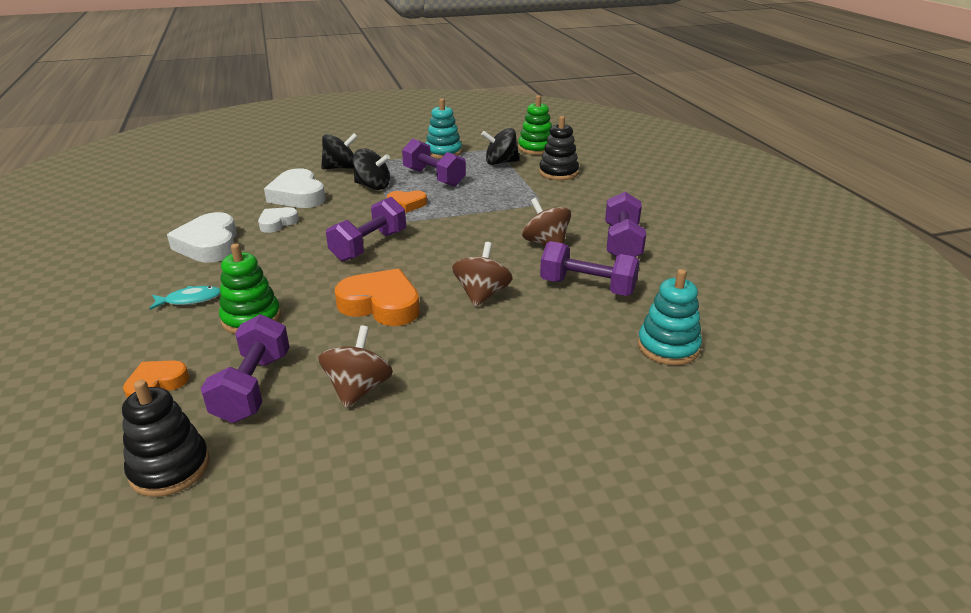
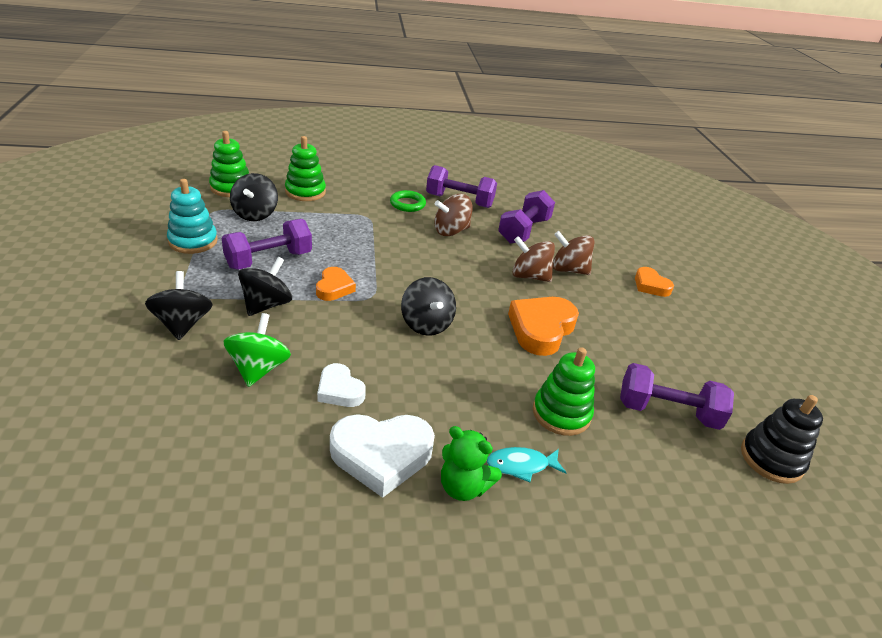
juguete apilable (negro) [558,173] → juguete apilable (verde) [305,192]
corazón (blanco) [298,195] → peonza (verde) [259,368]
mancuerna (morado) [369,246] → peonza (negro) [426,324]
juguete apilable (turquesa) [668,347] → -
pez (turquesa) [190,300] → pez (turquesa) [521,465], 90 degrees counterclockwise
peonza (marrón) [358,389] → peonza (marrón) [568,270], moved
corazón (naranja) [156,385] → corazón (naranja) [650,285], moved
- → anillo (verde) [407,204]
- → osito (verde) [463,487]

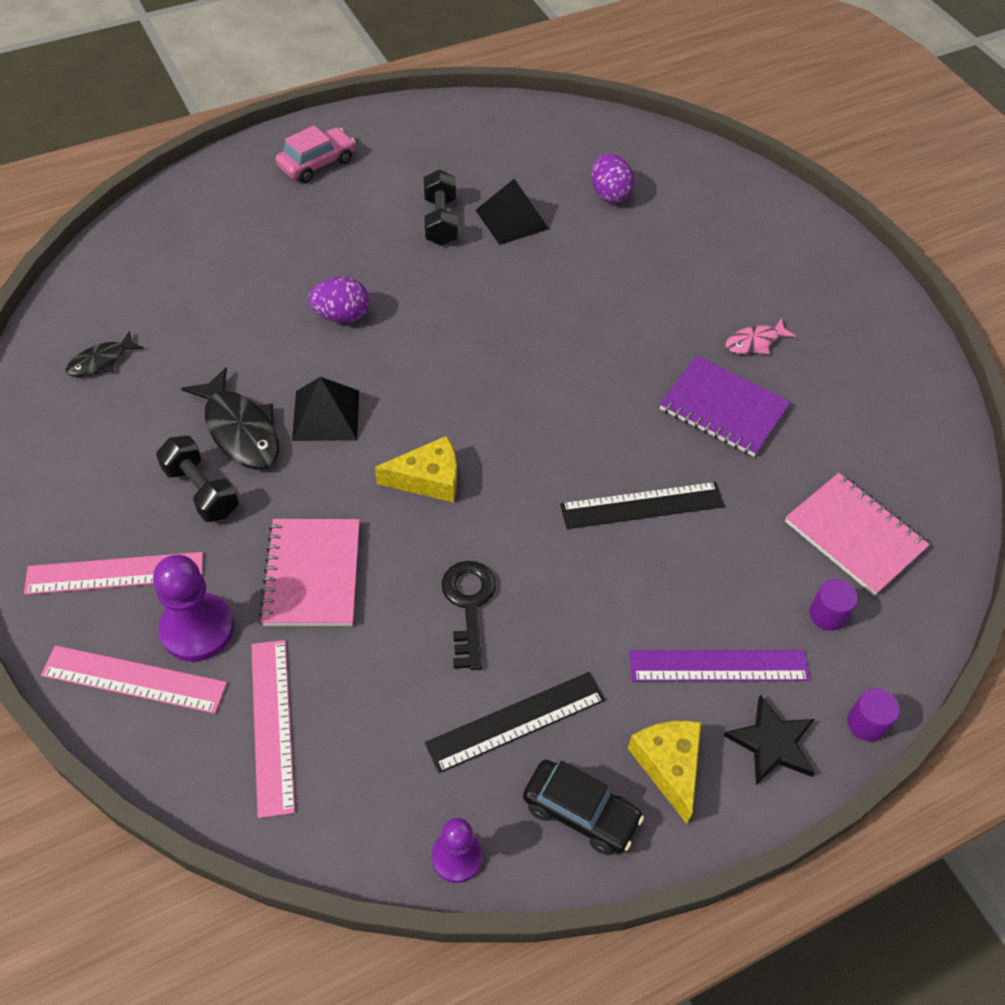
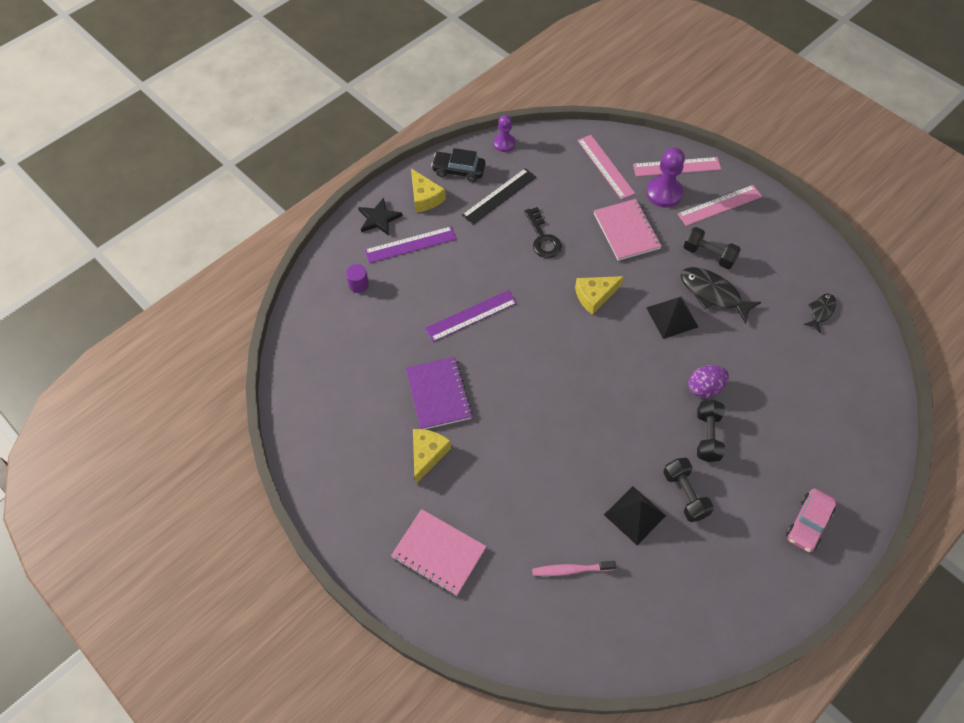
huevo (morado) [609,194] → cepillo de dientes (rosa) [571,570]
pez (rosa) [755,342] → queso (amarillo) [427,454]
cuaderno (morado) [723,408] → cuaderno (morado) [438,394], 60 degrees clockwise
cuaderno (rosa) [854,535] → cuaderno (rosa) [439,553], moved
regla (negro) [642,505] → regla (morado) [471,316]
cilindro (morado) [866,723] → -
- → mancuerna (negro) [707,436]

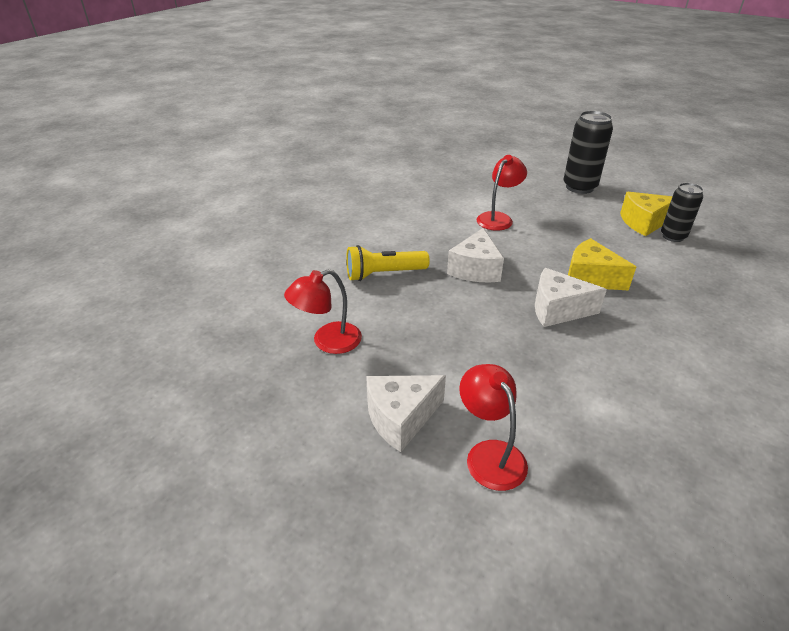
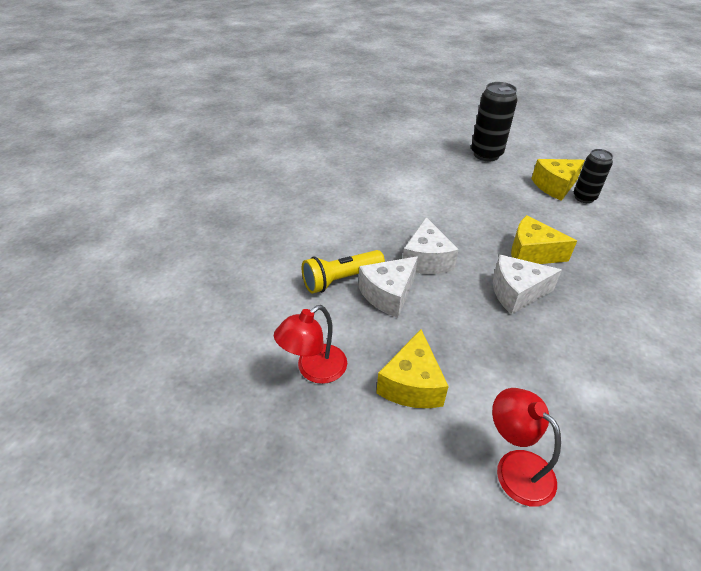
lámpara (rojo) [498,218] → -
queso (blanco) [400,418] → queso (blanco) [388,294], moved
- → queso (amarillo) [411,384]

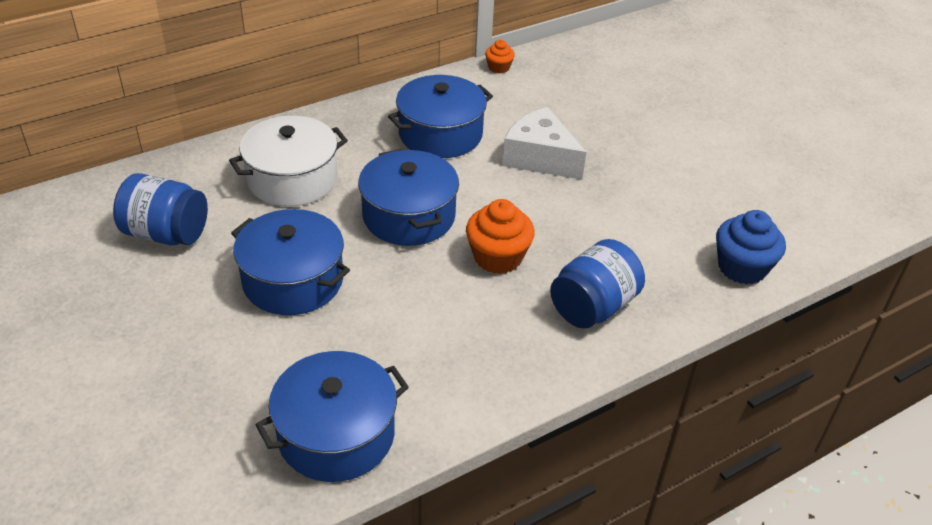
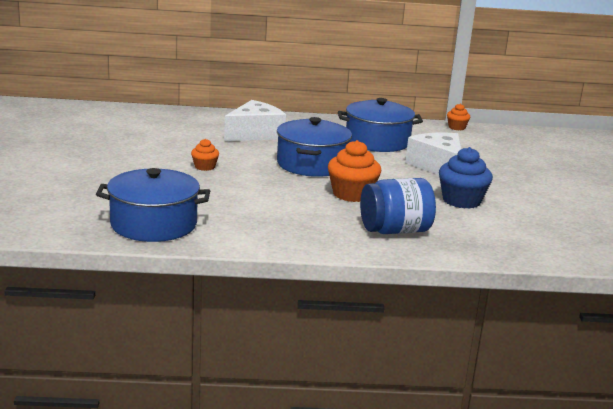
olla (blanco) [292,179] → queso (blanco) [255,134]
tarro (azul) [166,234] → -
olla (azul) [293,280] → magdalena (naranja) [204,167]
magdalena (azul) [742,267] → magdalena (azul) [461,201], moved

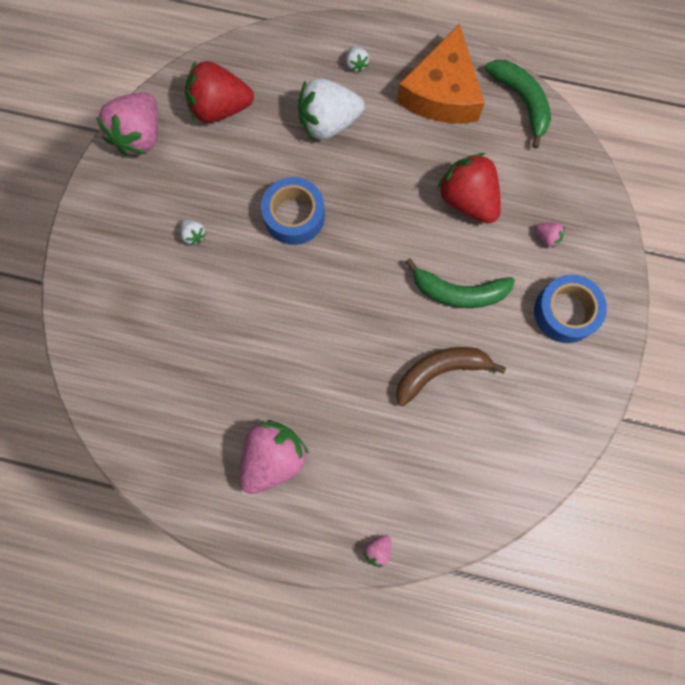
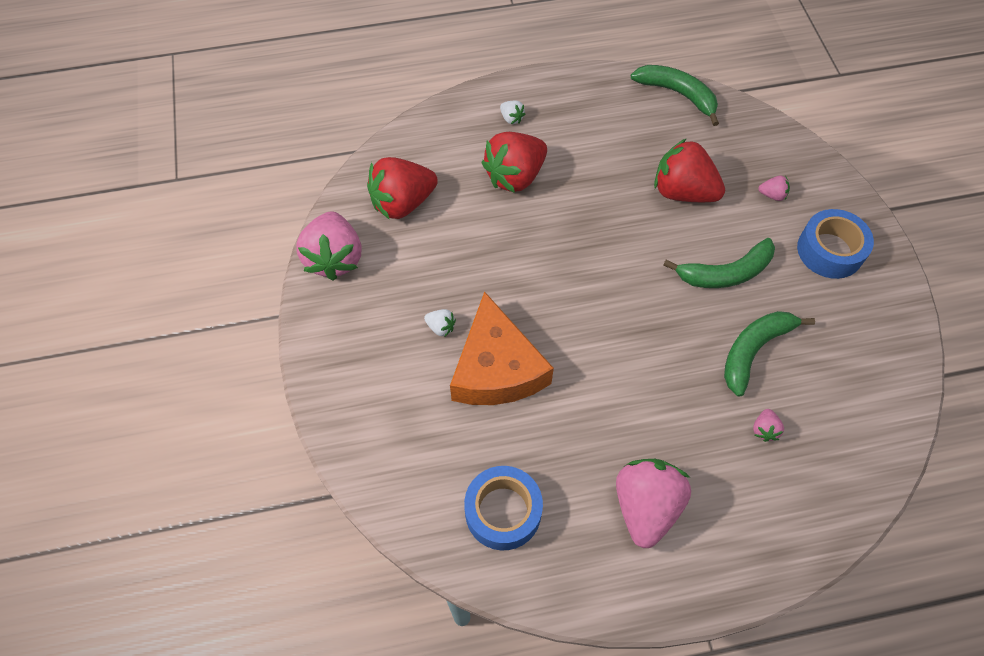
queso (naranja) [441,92] → queso (naranja) [496,368], moved
fresa (blanco) [328,123] → fresa (rojo) [515,176]
cinta adhesiva (azul) [294,216] → cinta adhesiva (azul) [503,512], moved
plátano (marrón) [440,371] → plátano (verde) [753,350]
fresa (rosa) [377,550] → fresa (rosa) [764,430], moved

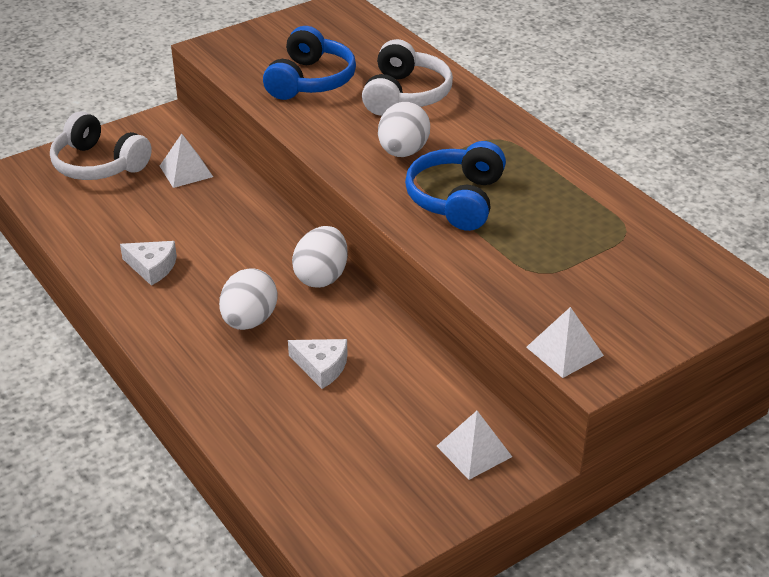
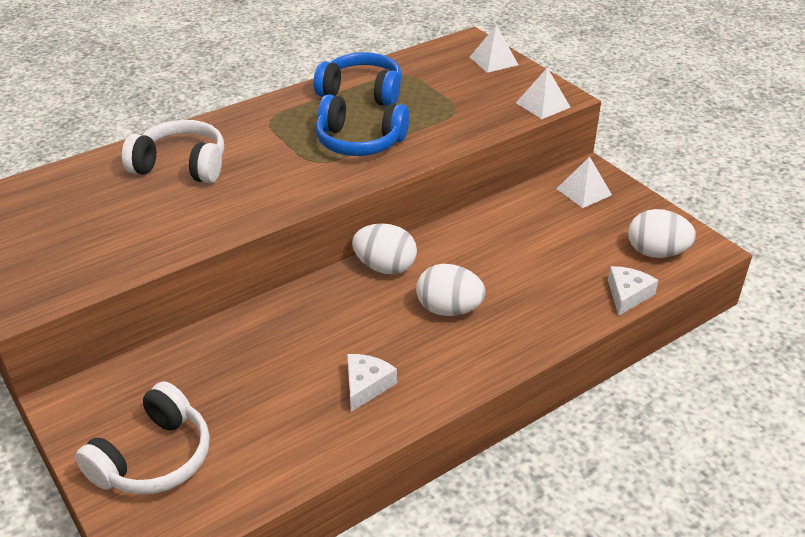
auriculares (azul) [310,80] → auriculares (azul) [362,92], moved
huevo (blanco) [403,152] → huevo (blanco) [656,253], moved
pirámide (blanco) [186,171] → pirámide (blanco) [493,61], moved
queso (blanco) [321,367] → queso (blanco) [627,295], moved

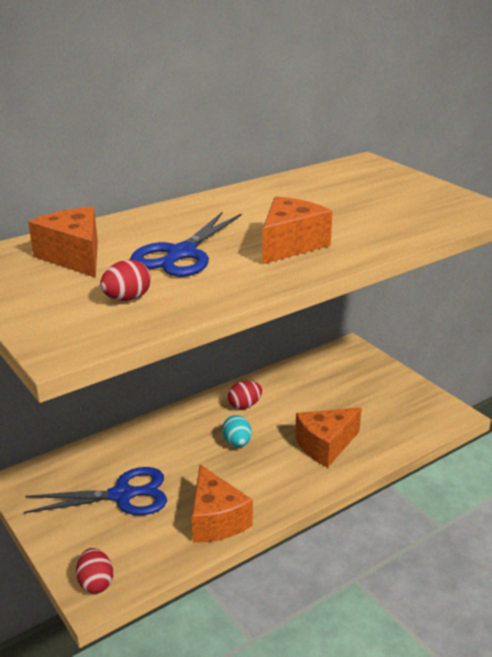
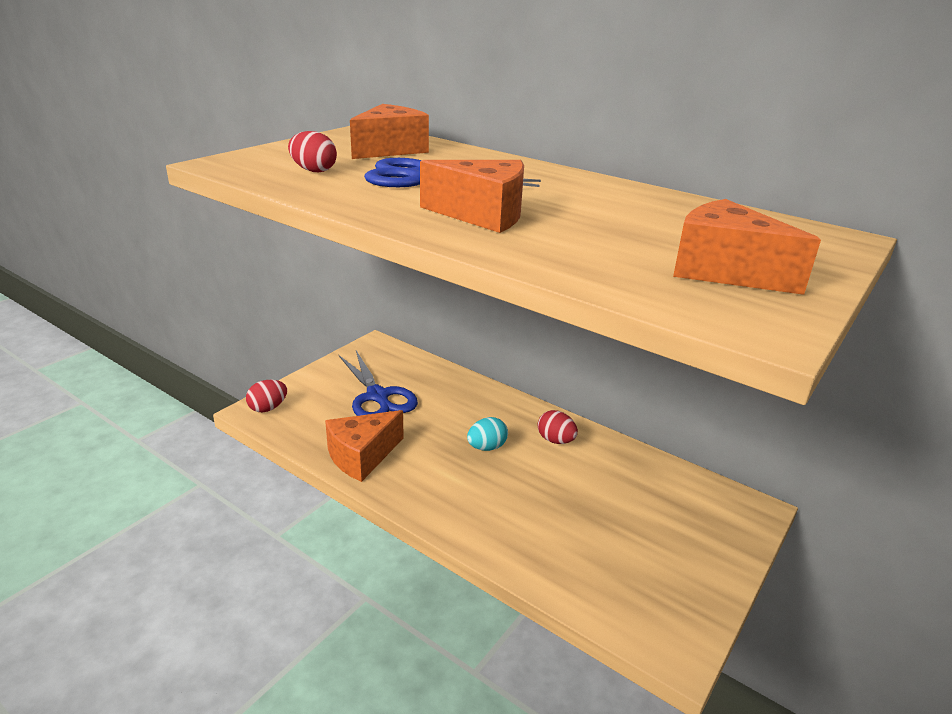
queso (naranja) [325,445] → queso (naranja) [724,271], moved

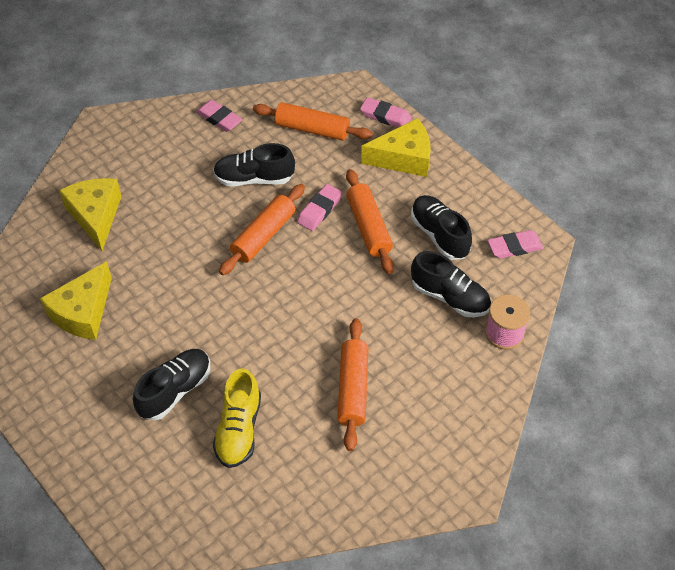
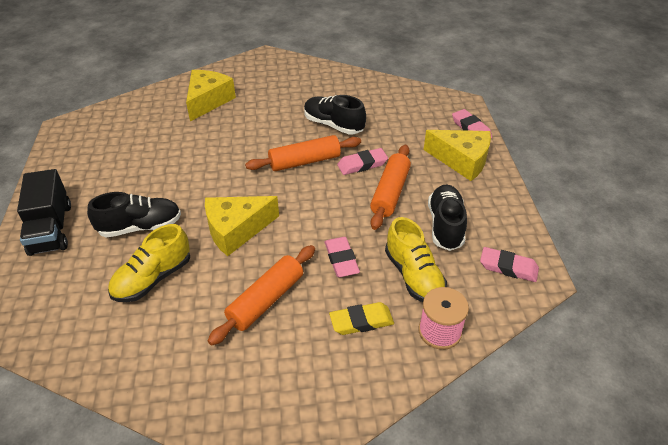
goma de borrar (rosa) [219,118] → goma de borrar (rosa) [341,260], moved
rodillo (naranja) [312,129] → -
zapato (negro) [450,297] → zapato (amarillo) [413,275]
queso (amarillo) [83,312] → queso (amarillo) [236,230], moved
- → camión (negro) [51,229]
- → goma de borrar (amarillo) [361,321]

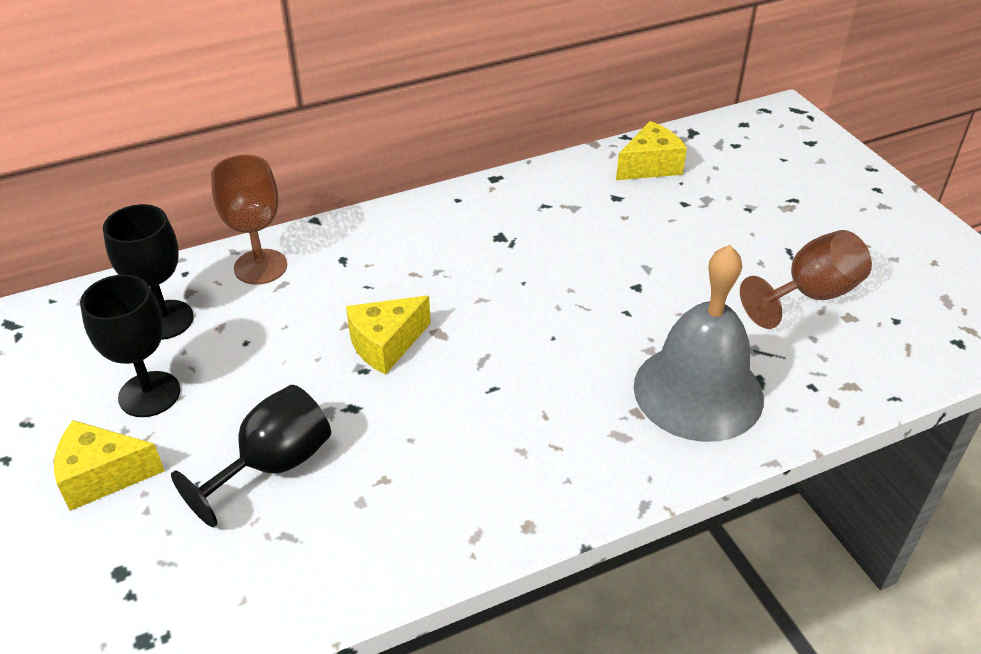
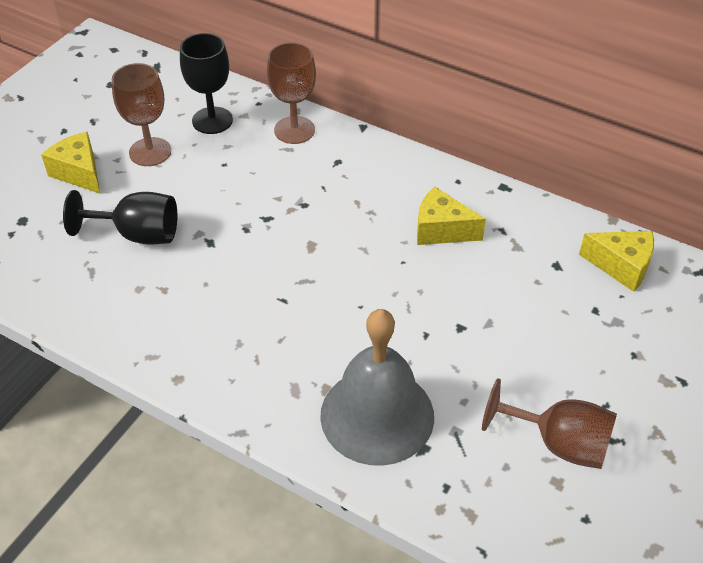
copa (negro) [149,394] → copa (marrón) [150,152]
queso (amarillo) [386,344] → queso (amarillo) [441,230], moved

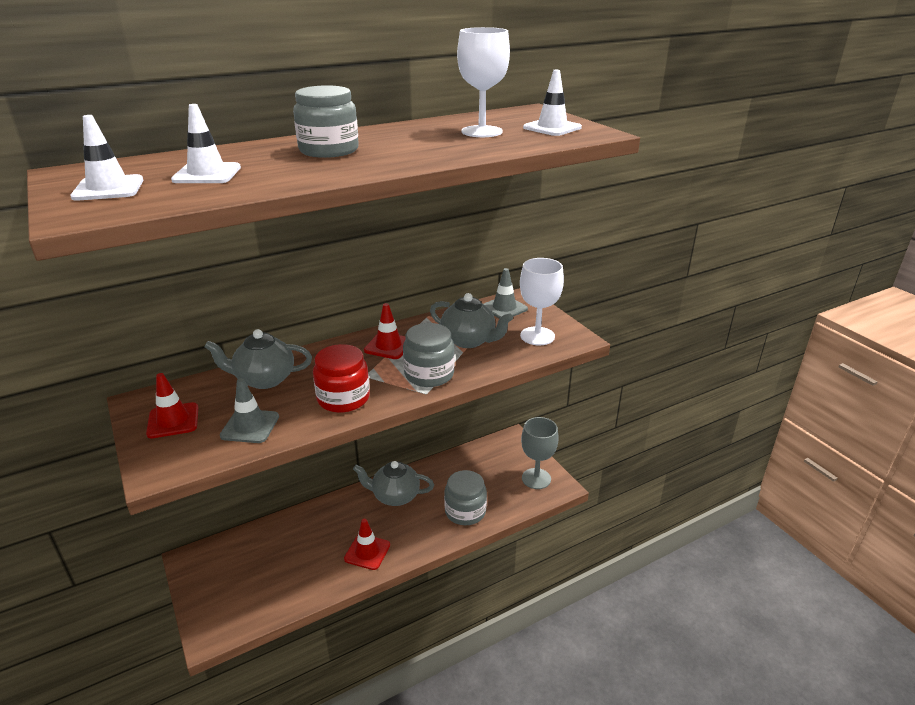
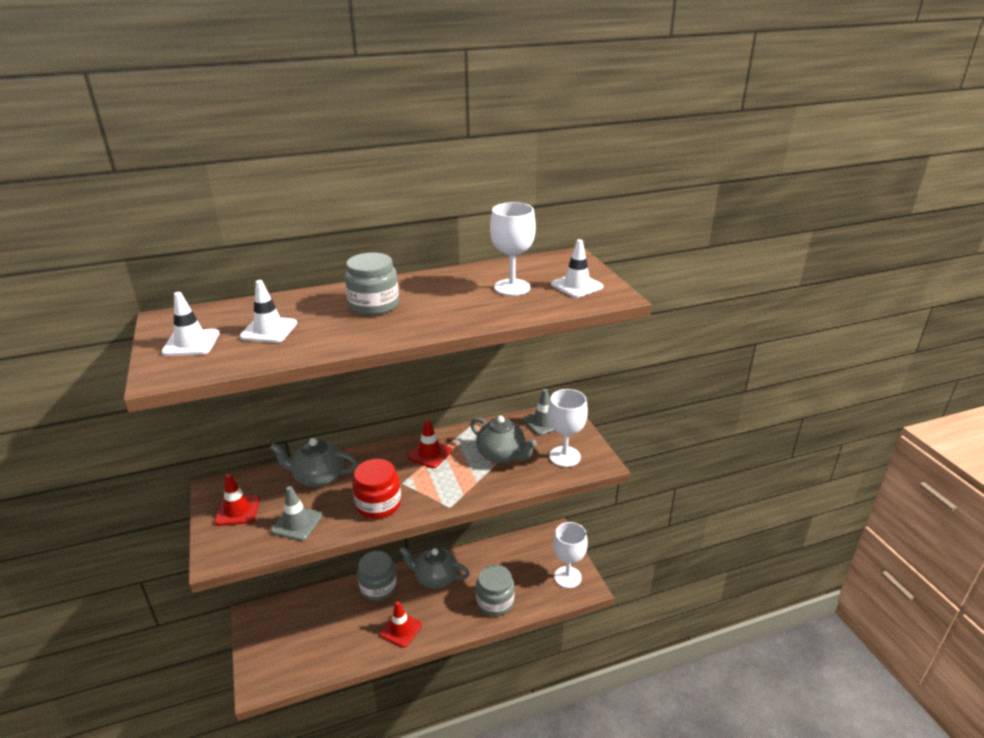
tarro (gris) [429,374] → tarro (gris) [378,587], moved
copa (gris) [536,478] → copa (blanco) [567,577]

